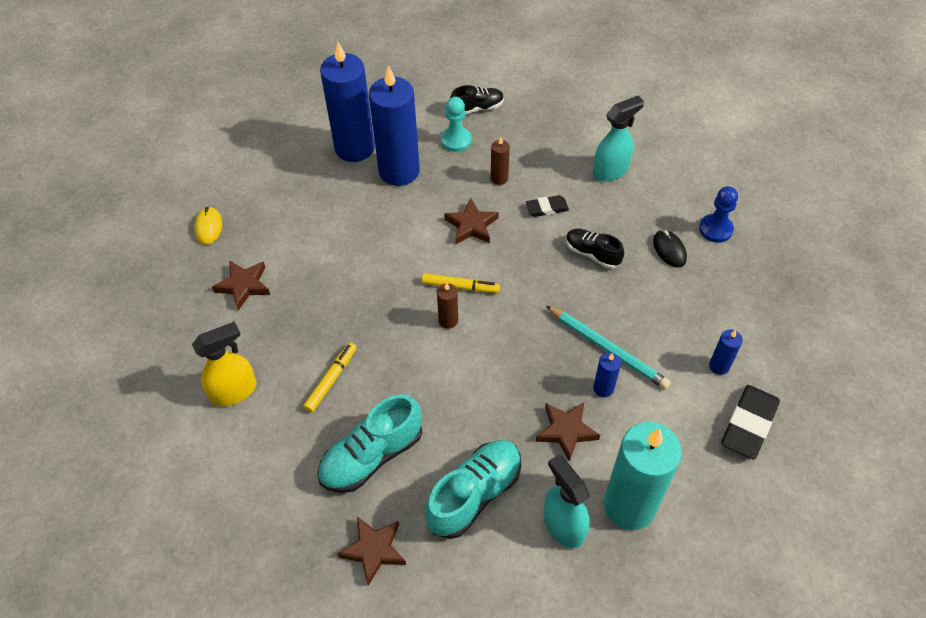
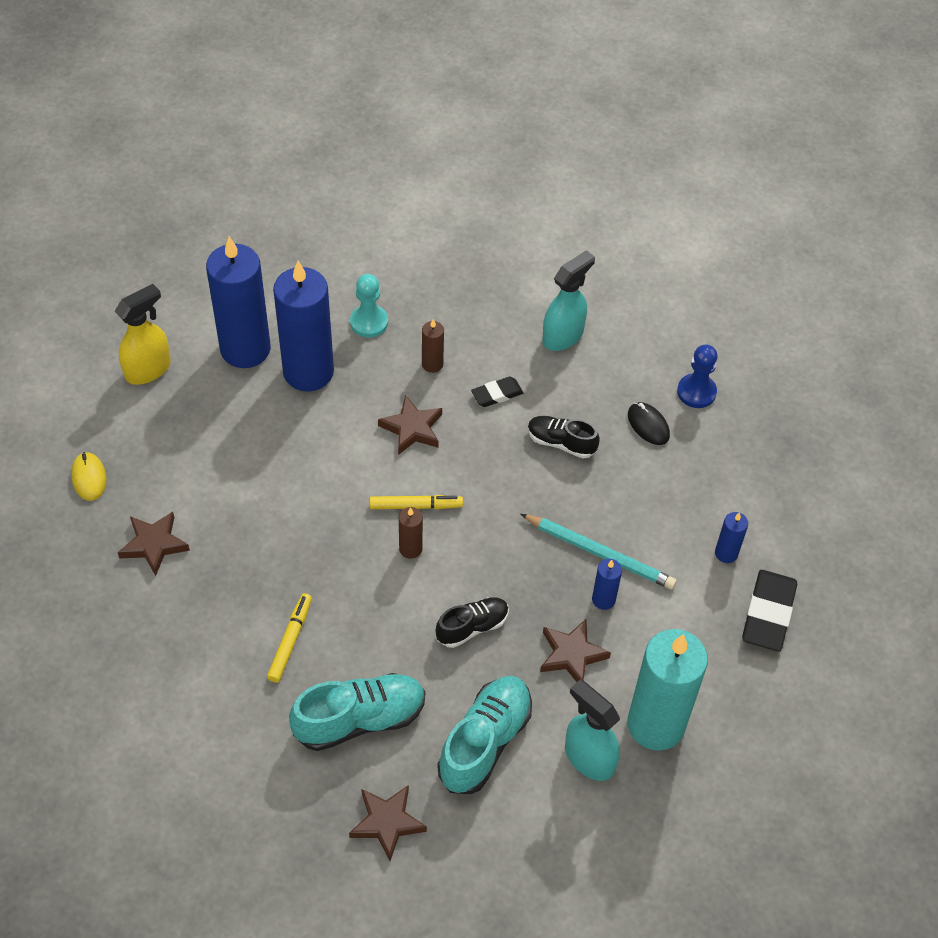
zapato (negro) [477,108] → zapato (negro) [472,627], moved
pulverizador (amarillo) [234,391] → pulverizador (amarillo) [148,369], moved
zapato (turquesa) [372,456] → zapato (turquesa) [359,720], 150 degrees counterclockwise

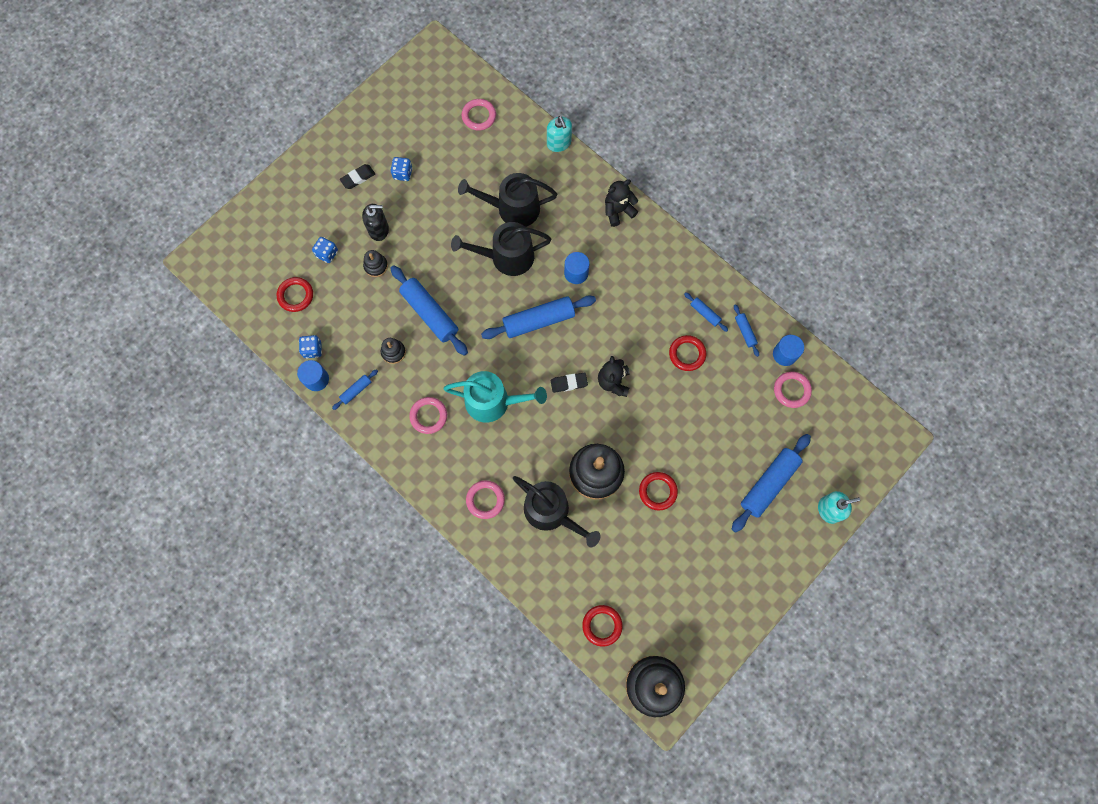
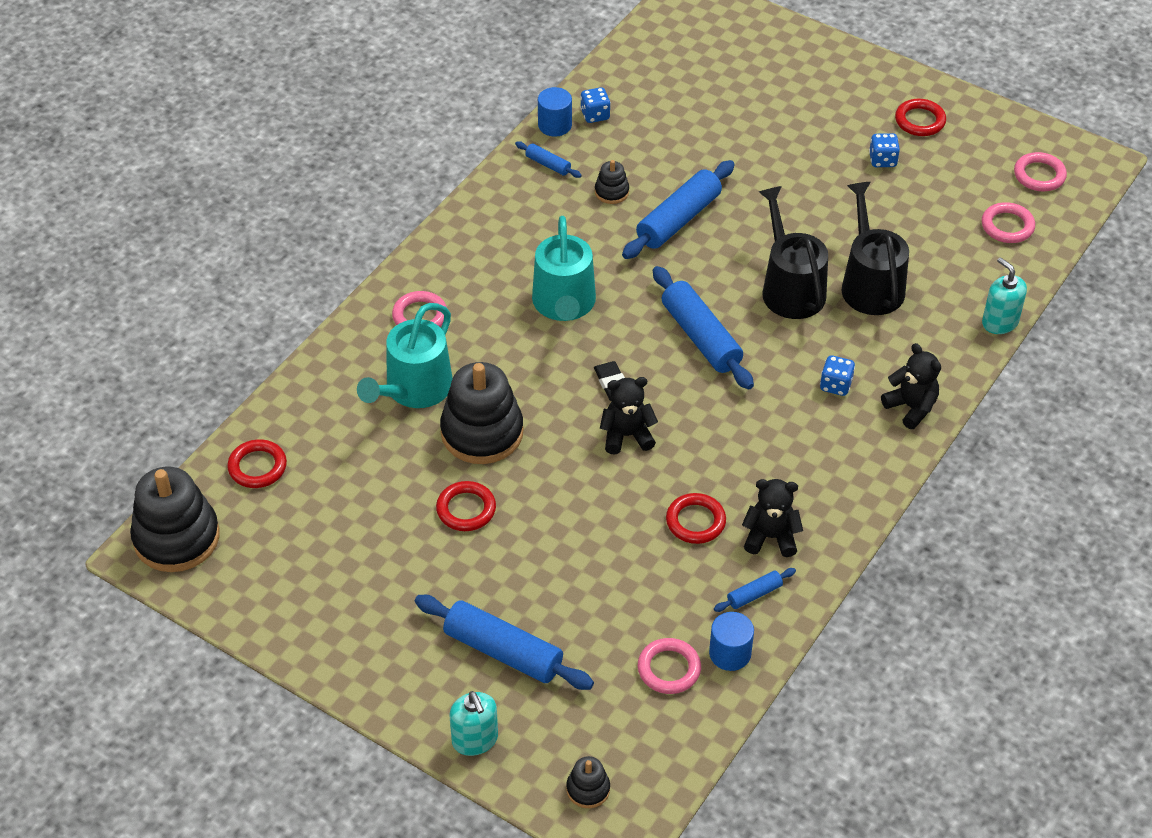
dispensador de jabón (turquesa) [559,143] → dispensador de jabón (turquesa) [1000,322], 90 degrees clockwise
goma de borrar (negro) [358,178] → -
dispensador de jabón (negro) [379,229] → -
dado (azul) [327,253] → dado (azul) [835,385], moved
juguete apilable (negro) [376,266] → juguete apilable (negro) [588,789], moved
cilindro (azul) [576,273] → -
anillo (rojo) [295,295] → anillo (rojo) [920,121], moved
rodillo (azul) [705,313] → osito (negro) [770,537]
anillo (rosa) [428,416] → anillo (rosa) [1039,175], moved
regadera (negro) [551,512] → regadera (turquesa) [414,389]

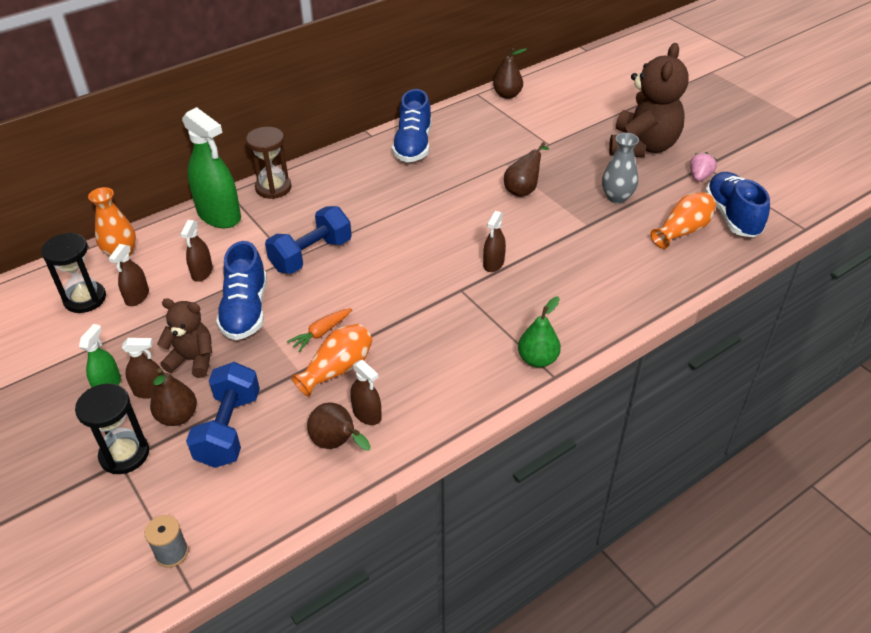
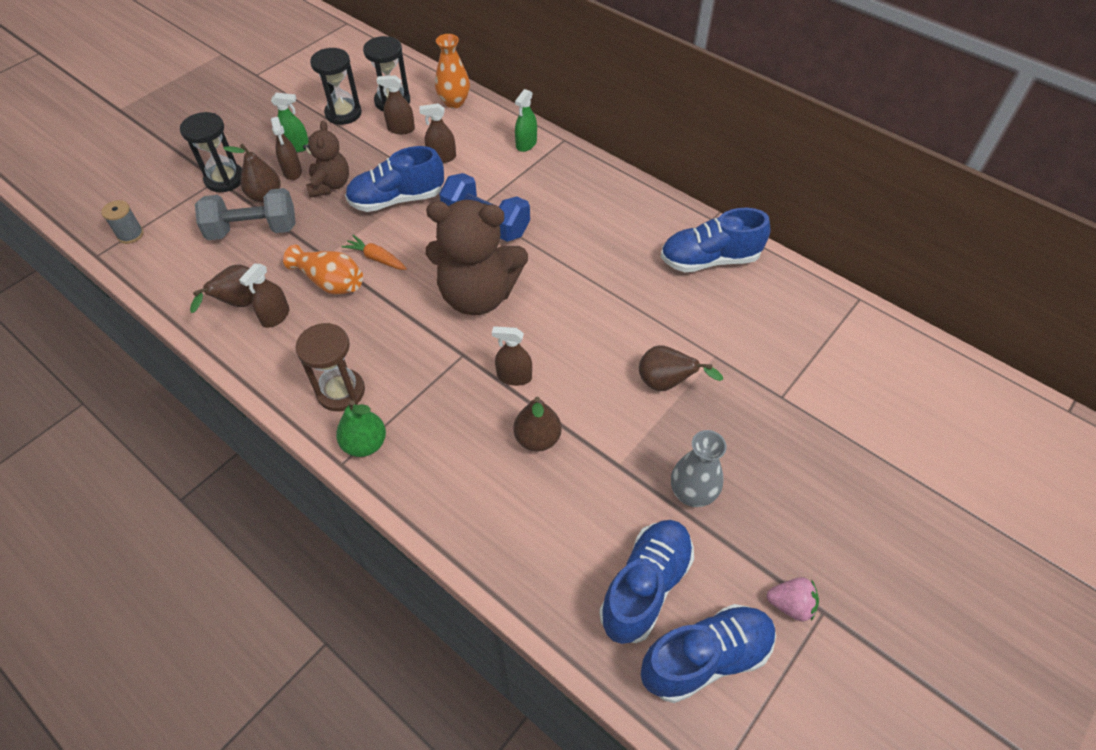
osito (marrón) [642,147] → osito (marrón) [478,295], moved
pera (marrón) [507,95] → pera (marrón) [537,439], moved
pulverizador (verde) [219,215] → pulverizador (verde) [526,144], x0.51
reloj de arena (marrón) [273,188] → reloj de arena (marrón) [341,391], moved
florero (naranja) [682,231] → zapato (azul) [645,586]
mancuerna (azul) [229,429] → mancuerna (gris) [253,230]
- → reloj de arena (negro) [343,113]

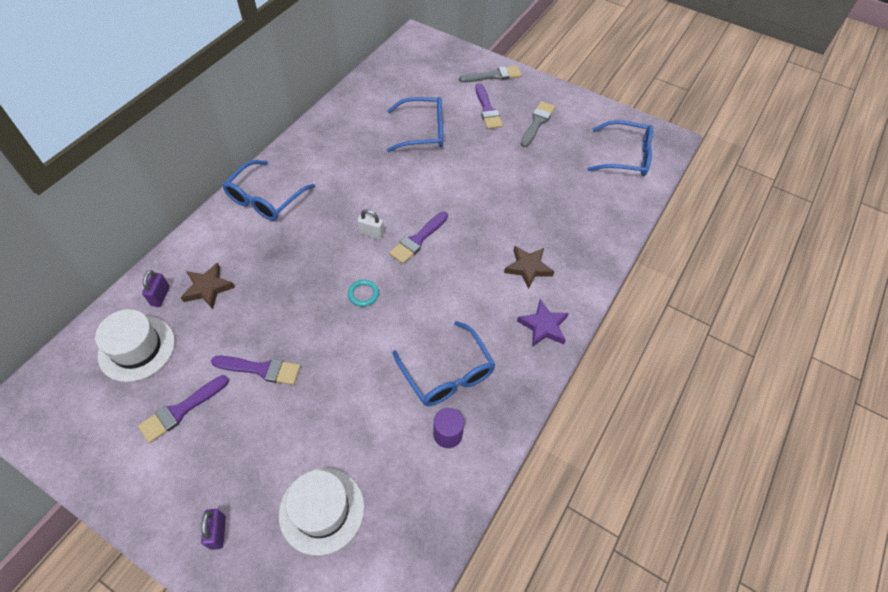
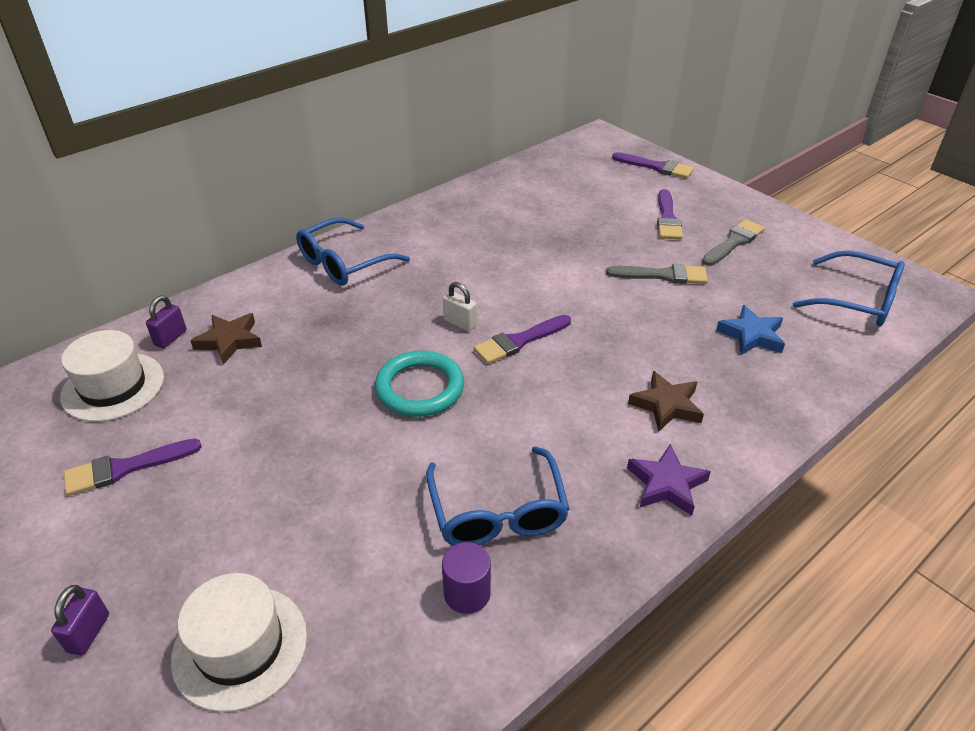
pincel (gris) [493,76] → pincel (gris) [663,275], moved
gafas (azul) [423,131] → -
anillo (turquesa) [363,294] → anillo (turquesa) [420,388], x2.01
pincel (morado) [261,369] → pincel (morado) [656,167], moved
- → estrella (azul) [751,335]

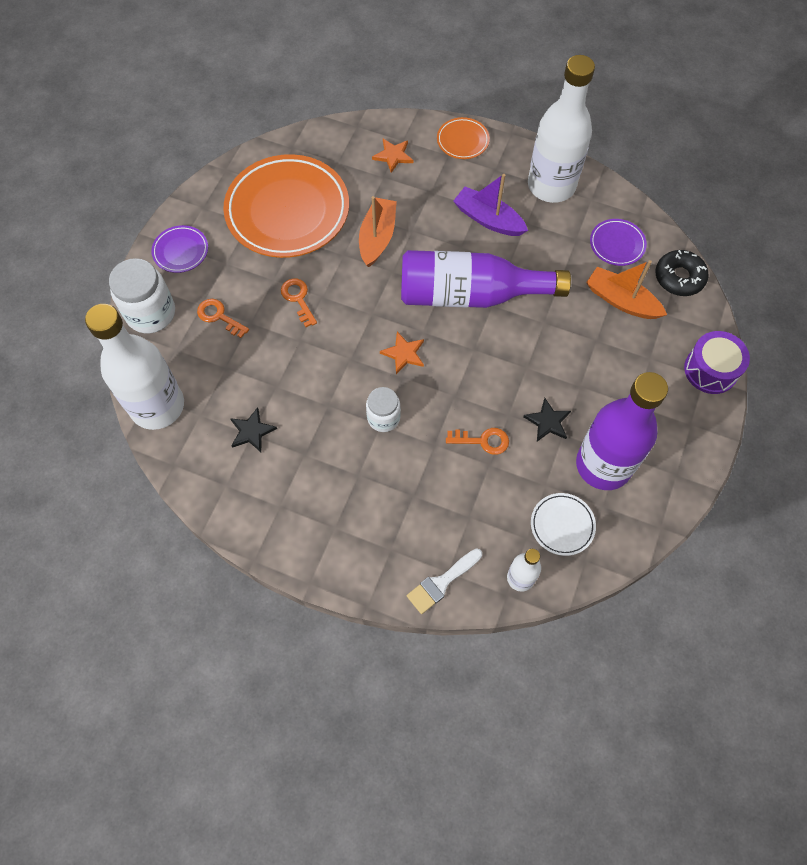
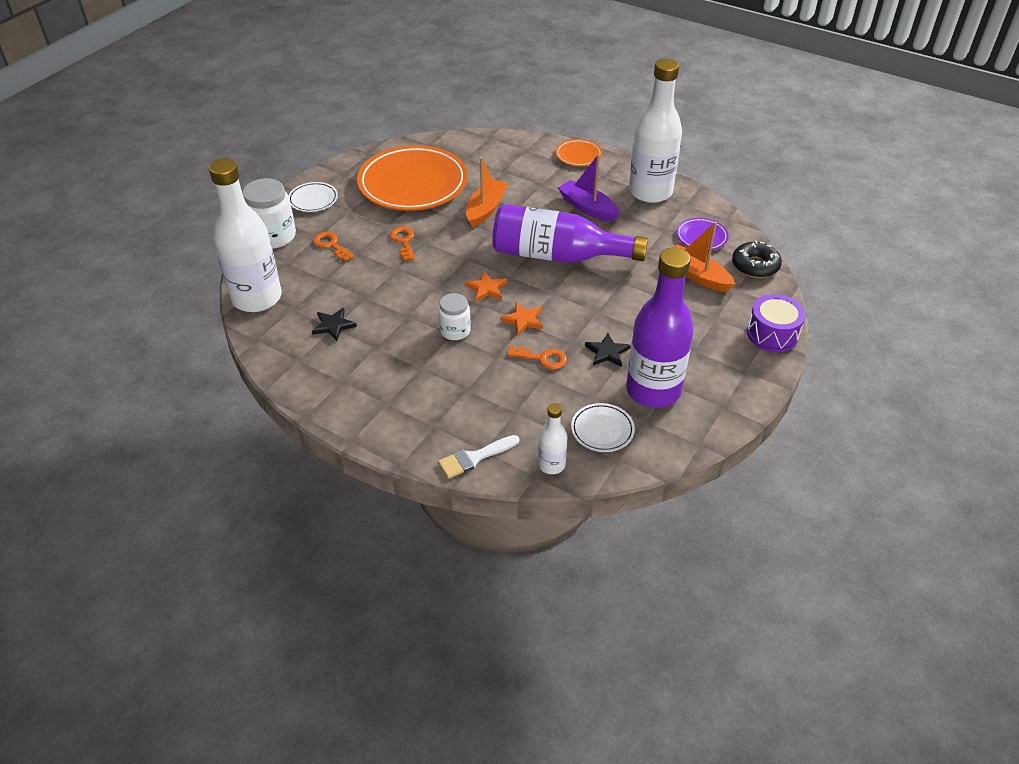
estrella (naranja) [393,156] → estrella (naranja) [523,320], moved
plato (morado) [181,251] → plato (blanco) [313,200]

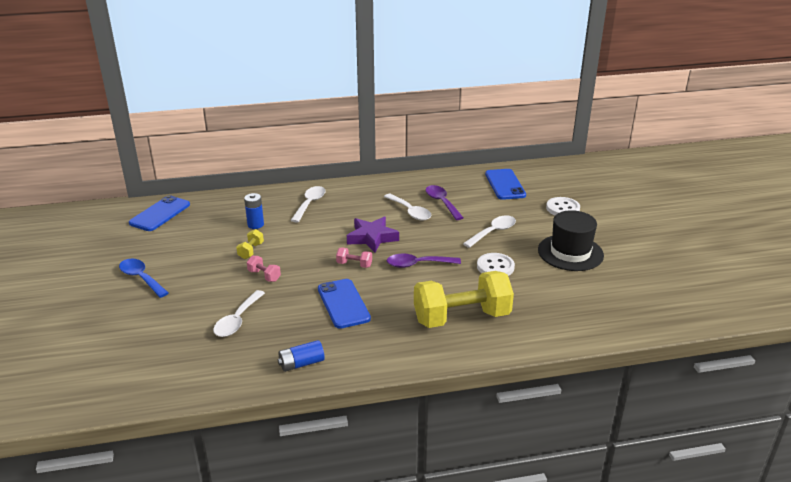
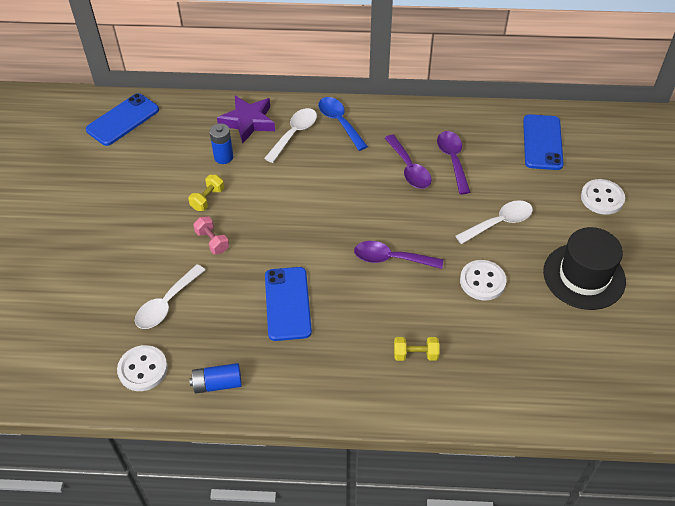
cuchara (blanco) [410,211] → cuchara (morado) [409,168]
estrella (morado) [372,238] → estrella (morado) [248,122], moved
mancuerna (rosa) [354,264] → -
cuchara (azul) [141,278] → cuchara (azul) [339,122], moved
mancuerna (amarillo) [461,318] → mancuerna (amarillo) [415,354], x0.41
- → botón (blanco) [143,369]

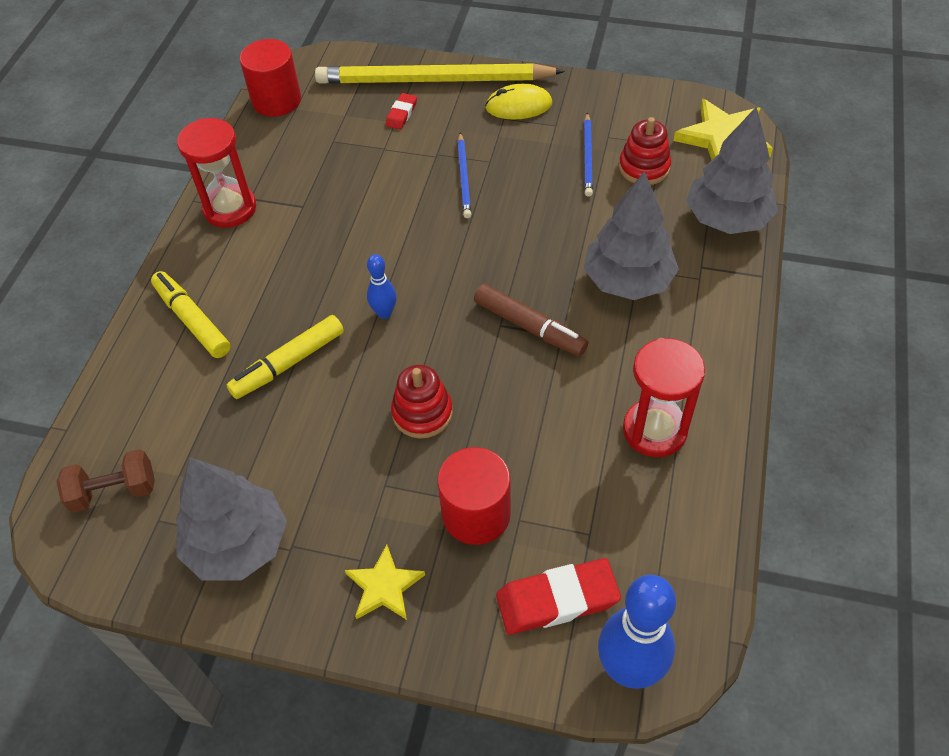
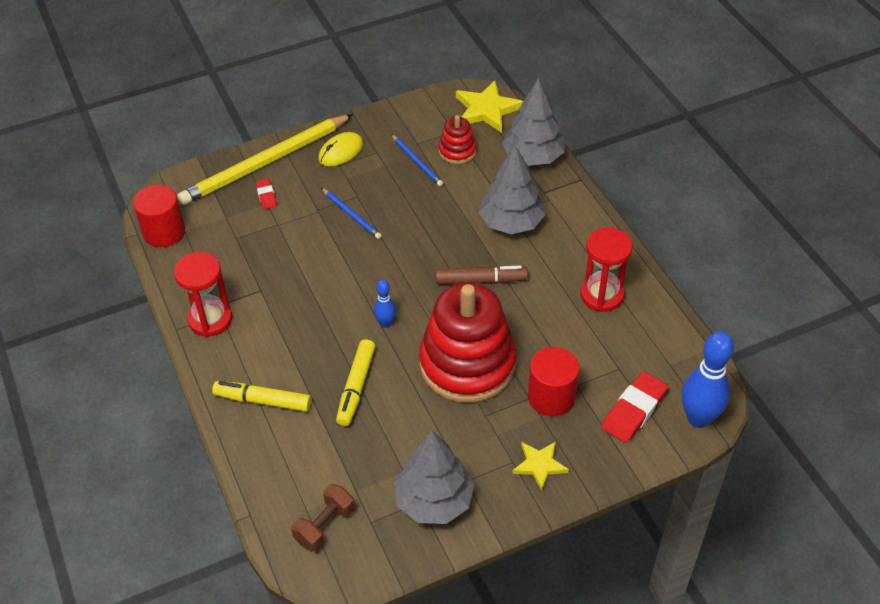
juguete apilable (rojo) [422,413] → juguete apilable (rojo) [467,364], x2.18

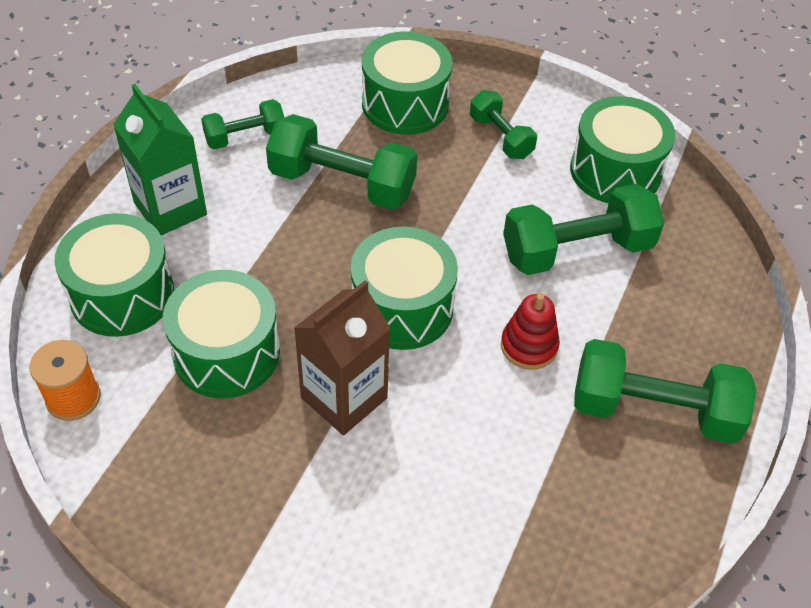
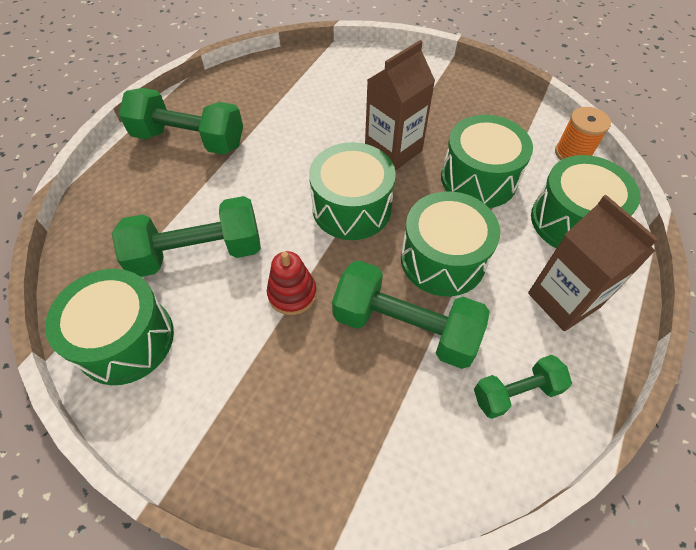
tambor (verde) [405,104] → tambor (verde) [443,259], moved
cartón de leche (verde) [170,209] → cartón de leche (marrón) [563,300]
mancuerna (verde) [500,137] → -
juguete apilable (rojo) [529,346] → juguete apilable (rojo) [292,294], moved

